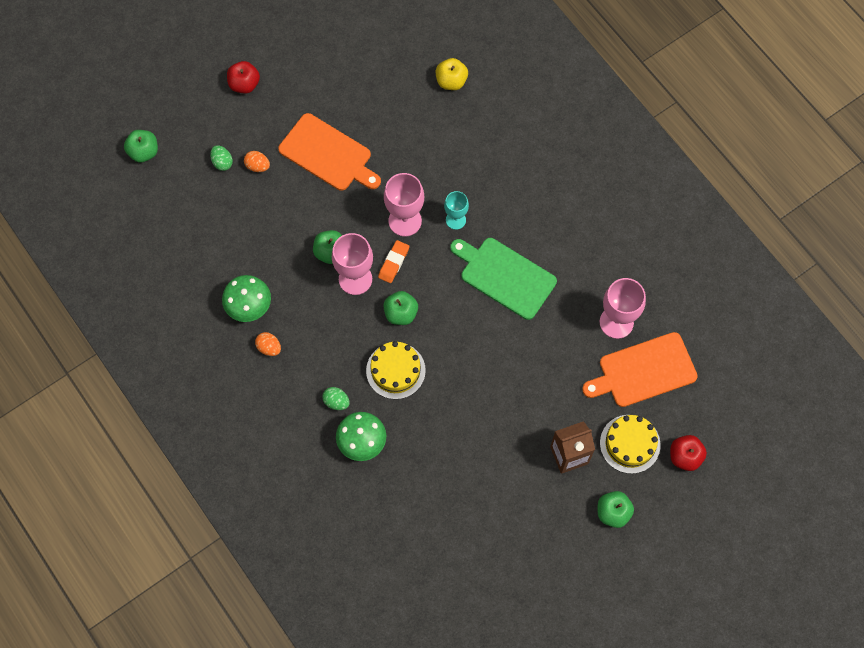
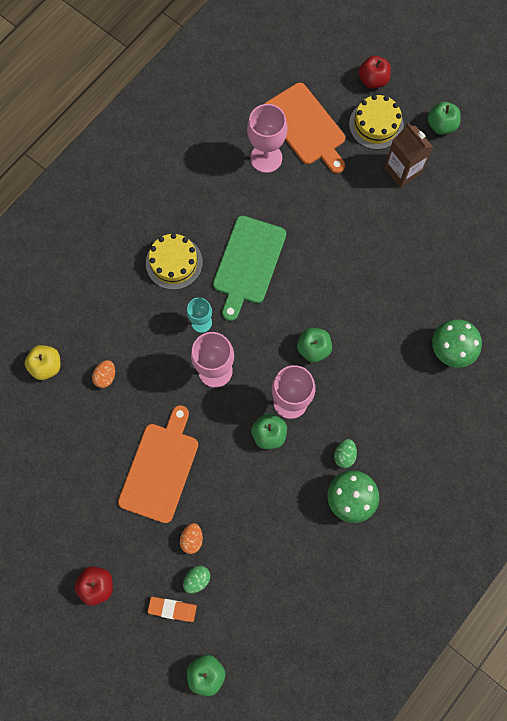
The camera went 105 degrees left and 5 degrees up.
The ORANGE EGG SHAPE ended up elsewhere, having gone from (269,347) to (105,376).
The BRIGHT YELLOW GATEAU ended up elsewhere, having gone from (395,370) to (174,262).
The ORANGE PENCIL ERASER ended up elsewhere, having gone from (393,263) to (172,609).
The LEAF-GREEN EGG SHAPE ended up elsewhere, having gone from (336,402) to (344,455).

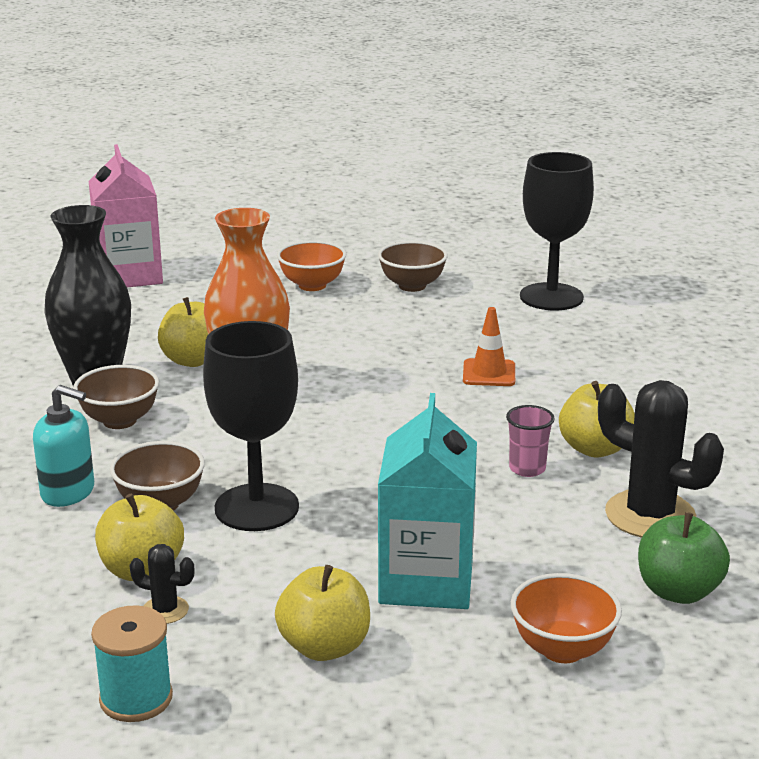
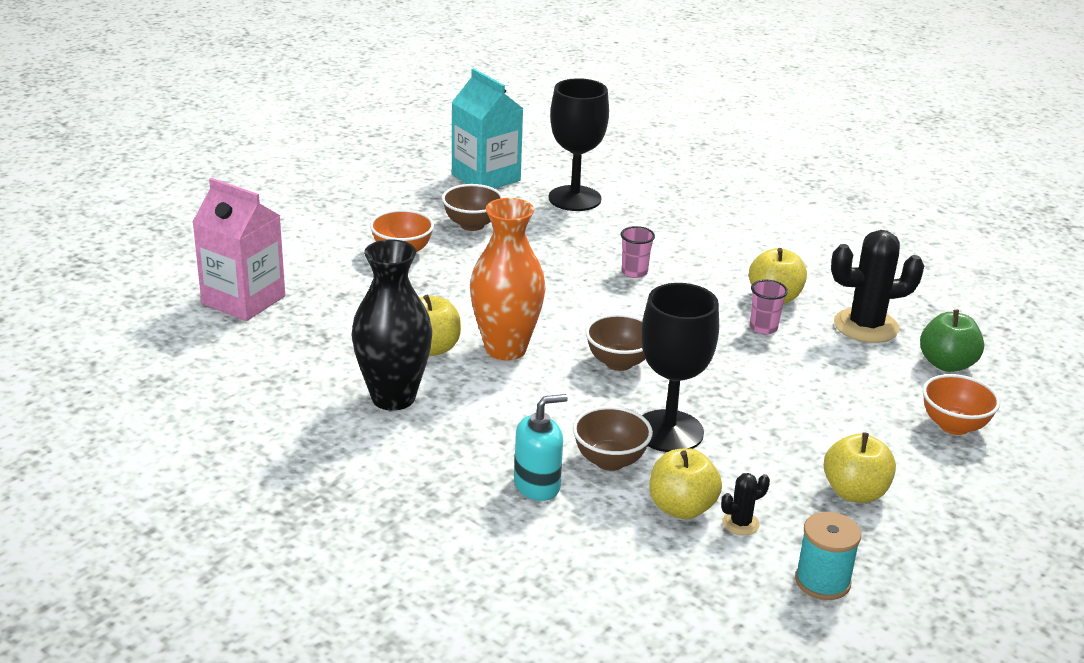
The camera went 45 degrees left and 5 degrees up.
The TURQUOISE JUICE CARTON ended up elsewhere, having gone from (426,581) to (486,177).
The RUSSET BOWL ended up elsewhere, having gone from (119,421) to (619,362).
Where the ORANGE SAFETY CONE stood at (489,373), the PINK BEAKER came to stand at (634,272).

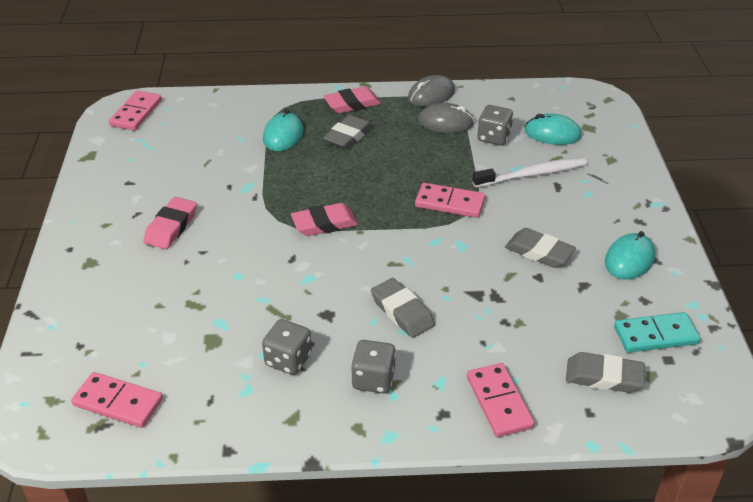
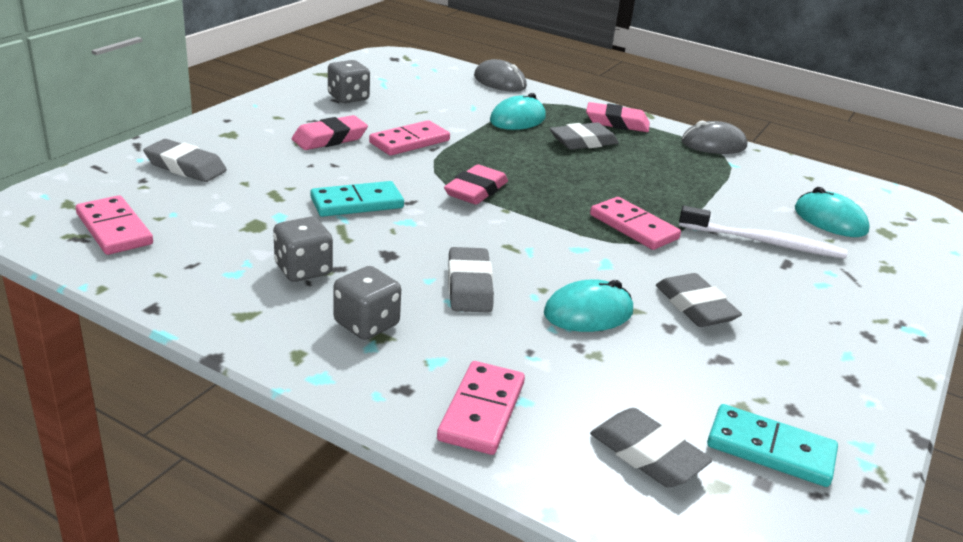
The camera went 30 degrees right and 10 degrees down.
The second view gained the GRAY PENCIL ERASER at (185,167).
The second view gained the TURQUOISE DOMINO TILE at (357,203).
The GRAY DIE ended up elsewhere, having gone from (494,137) to (348,98).
The PINK DOMINO TILE ended up elsewhere, having gone from (136,113) to (409,142).
The PINK PENCIL ERASER at (324,224) ended up facing another way, 75 degrees counterclockwise from before.
The GRAY PC MOUSE ended up elsewhere, having gone from (445,122) to (500,82).
The TURQUOISE PC MOUSE ended up elsewhere, having gone from (629,259) to (588,313).

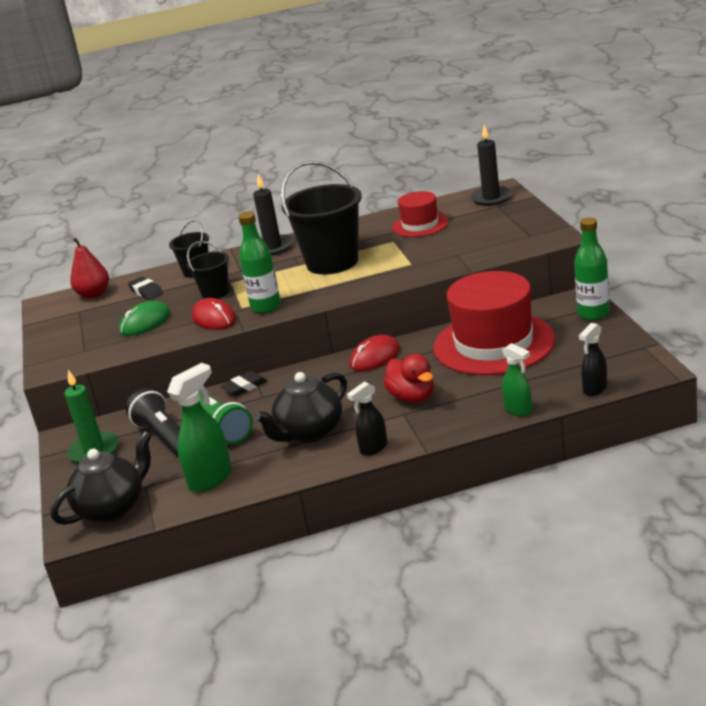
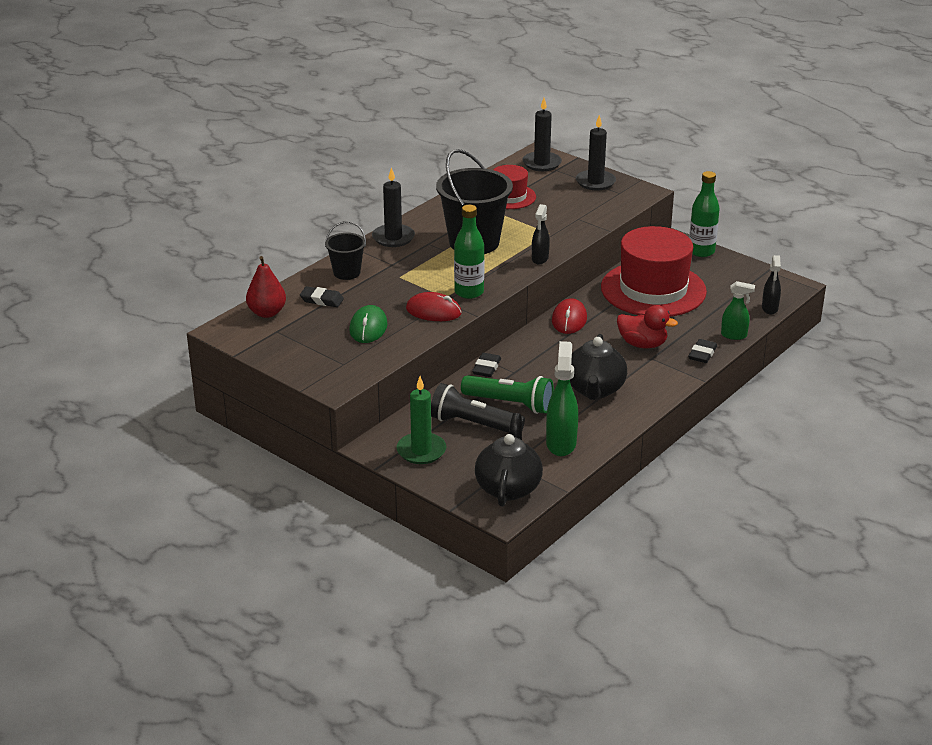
The camera went 40 degrees left and 5 degrees up.
The BLACK SPRAY CLEANER ended up elsewhere, having gone from (373,448) to (540,259).
The second view gained the BLACK PILLAR CANDLE at (595,182).
The second view gained the BLACK PENCIL ERASER at (702,354).
The second view lost the BLACK BUCKET at (215,293).

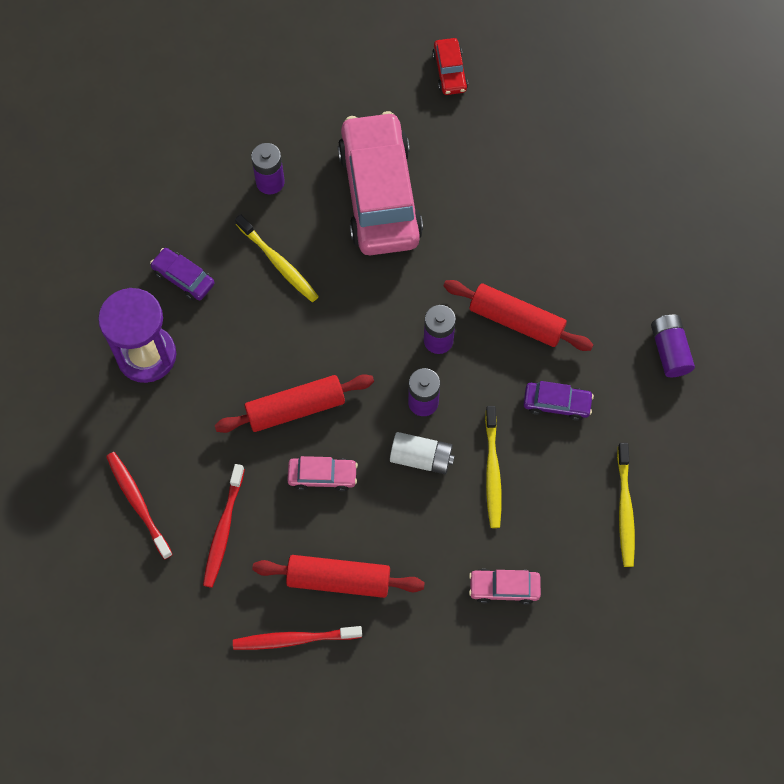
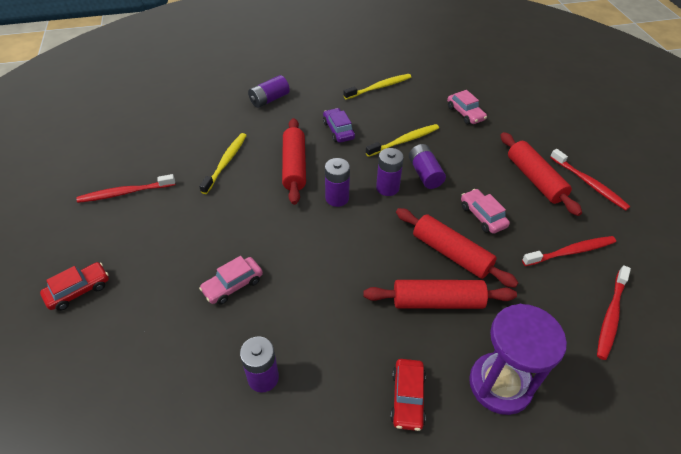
The camera went 120 degrees left and 20 degrees down.
The second view gained the RED DENTAL BRUSH at (125,193).
The BRIGHT YELLOW DENTAL BRUSH ended up elsewhere, having gone from (278,263) to (226,162).
The size of the PINK AUTOMOBILE at (379,194) changed by a factor of 0.43.
The second view gained the RED DOUGH ROLLER at (437,301).
What was the PURPLE AUTOMOBILE at (183,278) turned into the RED AUTOMOBILE at (407,398).
What was the PURE WHITE BATTERY at (421,458) turned into the PURPLE BATTERY at (425,174).

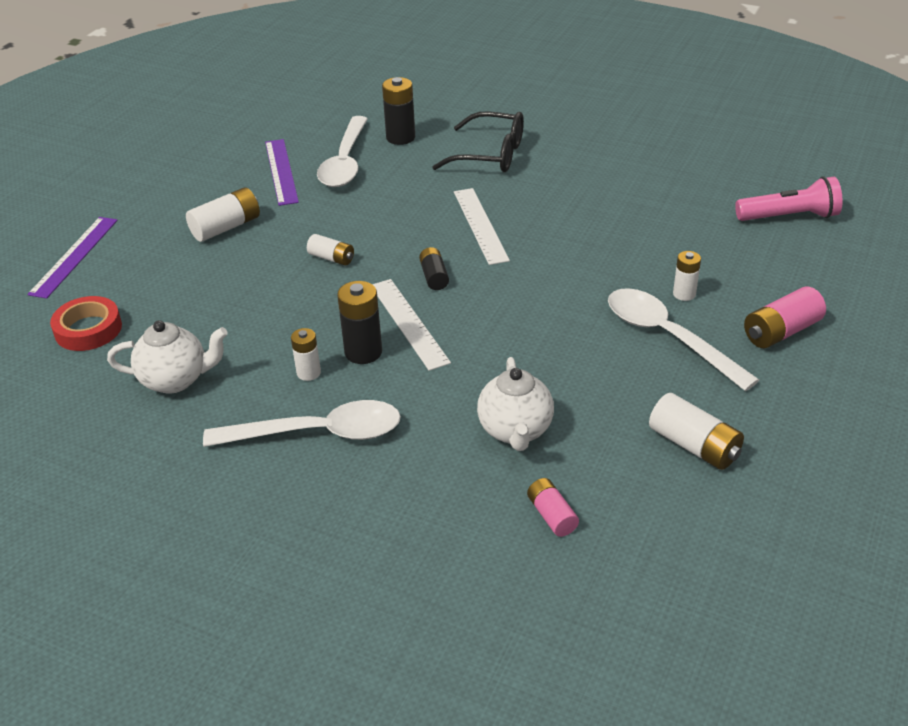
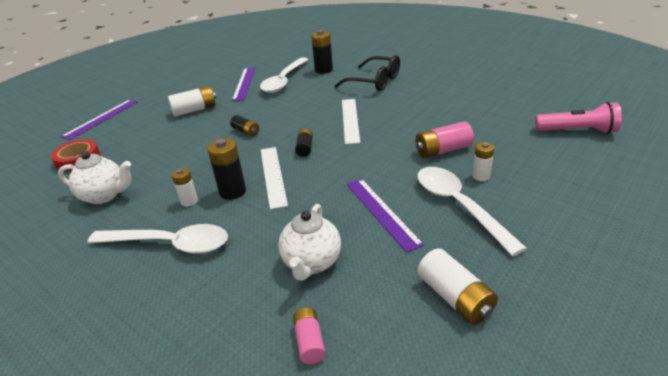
The camera went 15 degrees right and 5 degrees down.
What was the PURE WHITE BATTERY at (331,258) turned into the BLACK BATTERY at (246,131).
The second view gained the PURPLE RULER at (381,212).
The PINK BATTERY ended up elsewhere, having gone from (781,332) to (443,150).

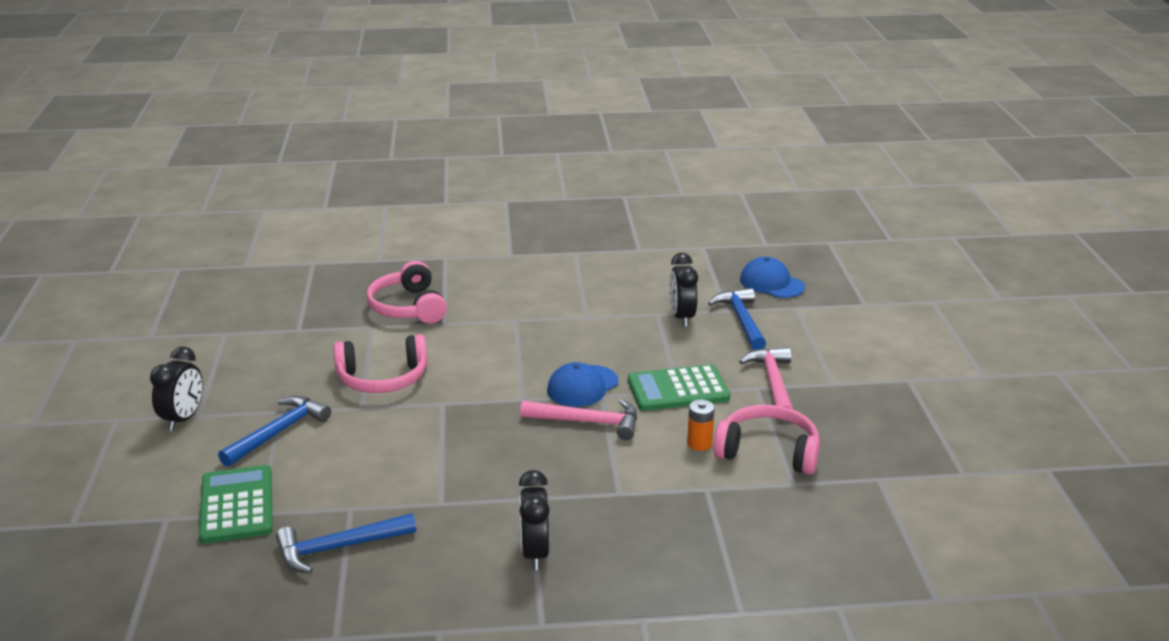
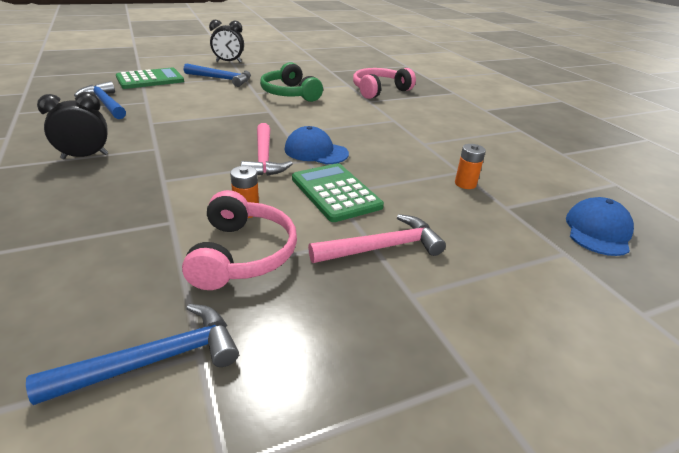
The camera went 70 degrees right and 5 degrees up.
The ROYAL BLUE CLAW HAMMER ended up elsewhere, having gone from (741,320) to (155,360).
What was the PINK HEADPHONES at (382,378) turned into the LEAF-GREEN HEADPHONES at (290,93).
Where the BLACK BEDSIDE CLOCK stood at (682,317), the ORANGE BATTERY came to stand at (465,184).

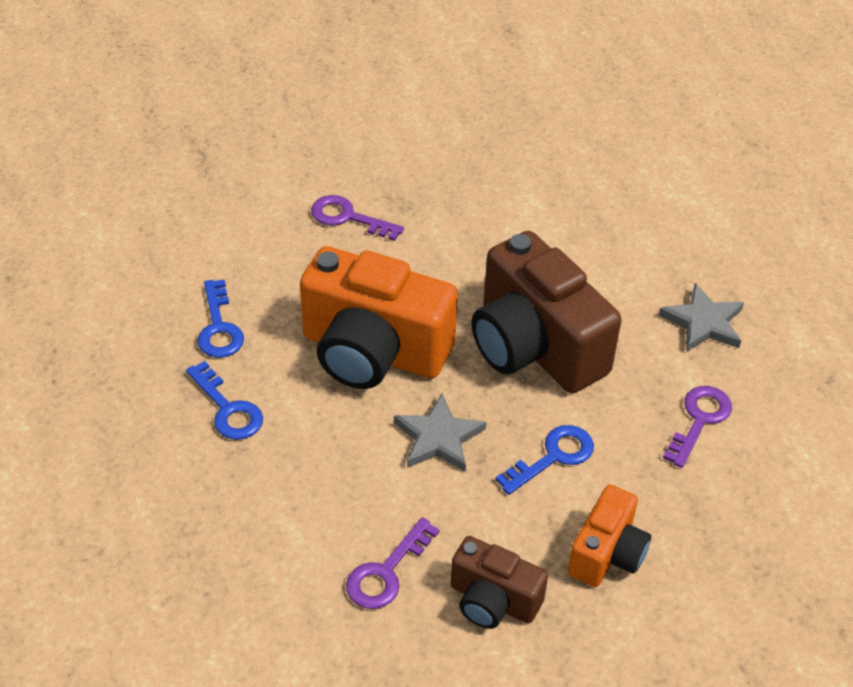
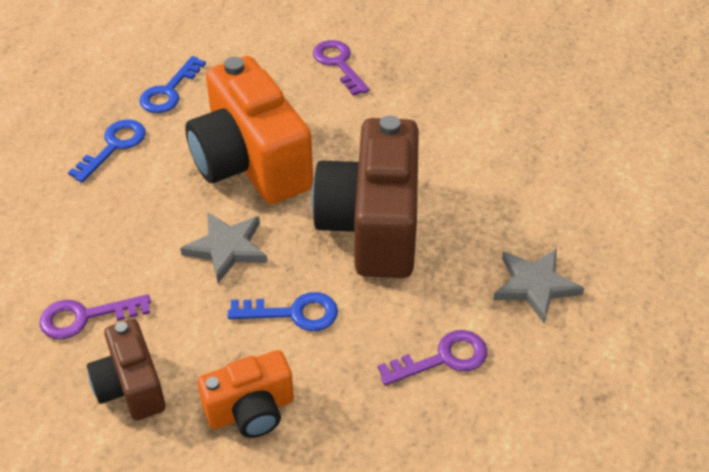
The camera went 40 degrees right and 0 degrees up.
The ROYAL BLUE KEY at (228,409) ended up facing another way, 150 degrees counterclockwise from before.

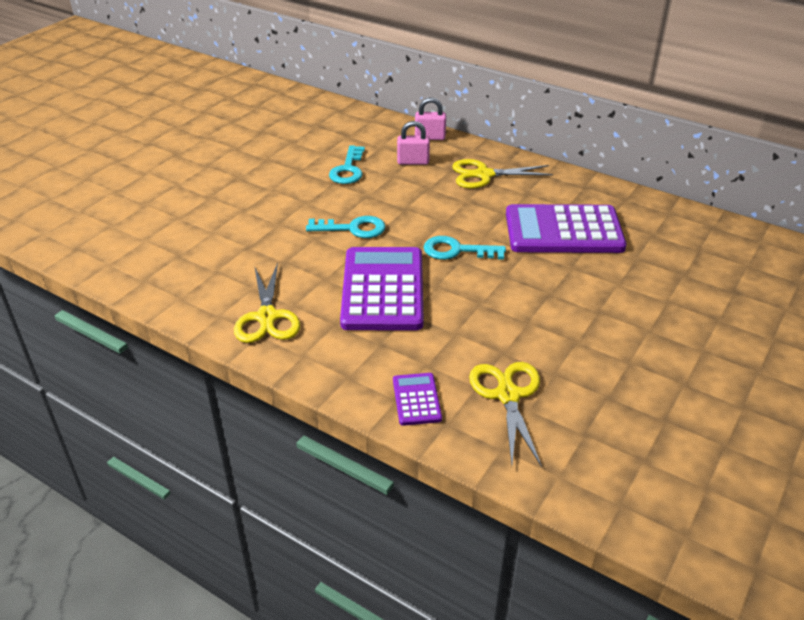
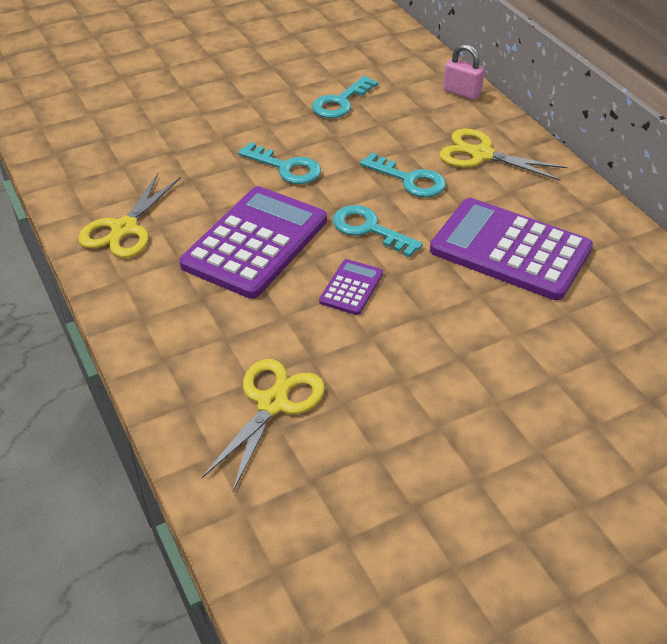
The camera went 30 degrees right and 5 degrees up.
The PURPLE ADDING MACHINE ended up elsewhere, having gone from (416,399) to (351,287).
The second view gained the TURQUOISE KEY at (409,180).
The second view lost the PINK SMALL LOCK at (413,162).

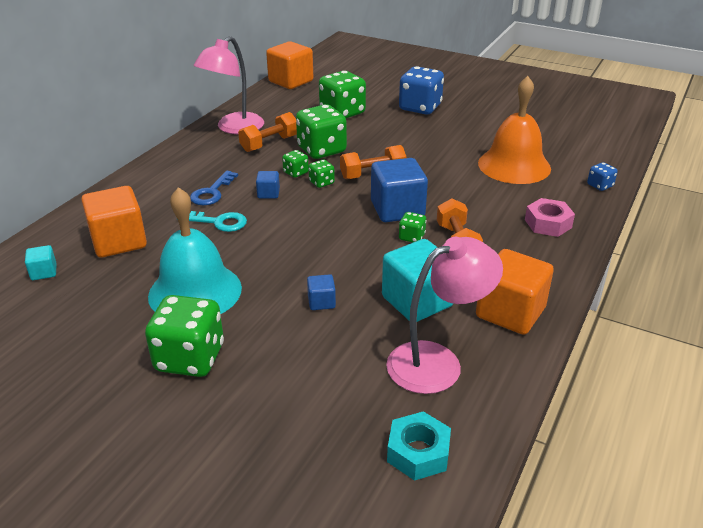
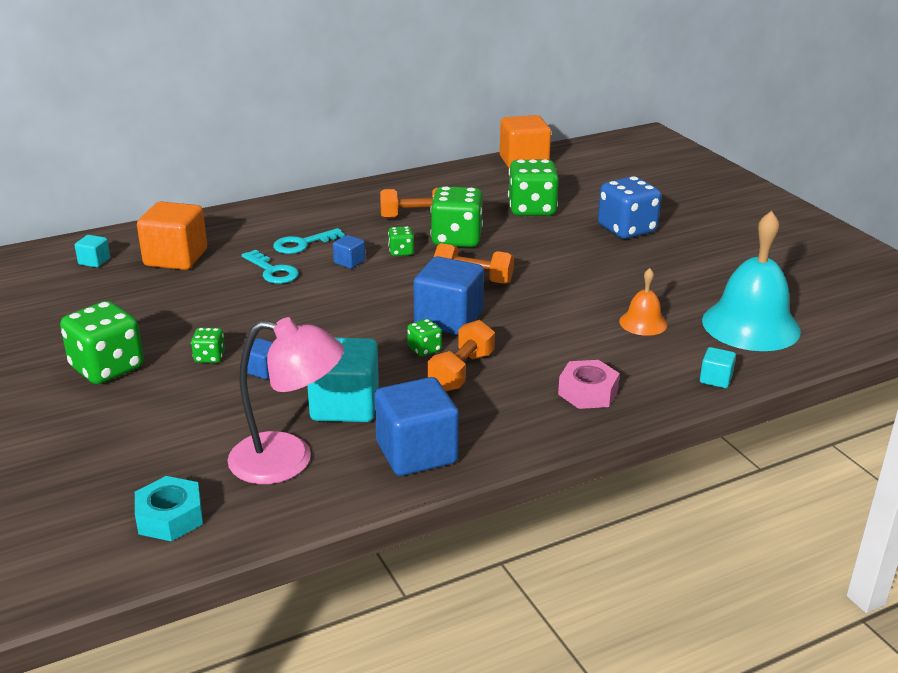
The camera went 35 degrees right and 5 degrees down.
The LEAF-GREEN DIE ended up elsewhere, having gone from (321,182) to (209,357).
What was the ROYAL BLUE KEY at (212,192) turned into the TURQUOISE KEY at (302,244).
What was the ORANGE CUBE at (510,312) turned into the ROYAL BLUE CUBE at (416,453).
The size of the ORANGE SCHOOL BELL at (514,165) changed by a factor of 0.50.
Where the ROYAL BLUE DIE stood at (600,185), the TURQUOISE CUBE came to stand at (715,379).
The TURQUOISE SCHOOL BELL ended up elsewhere, having gone from (195,291) to (750,325).
The second view lost the PINK READING LAMP at (234,128).

